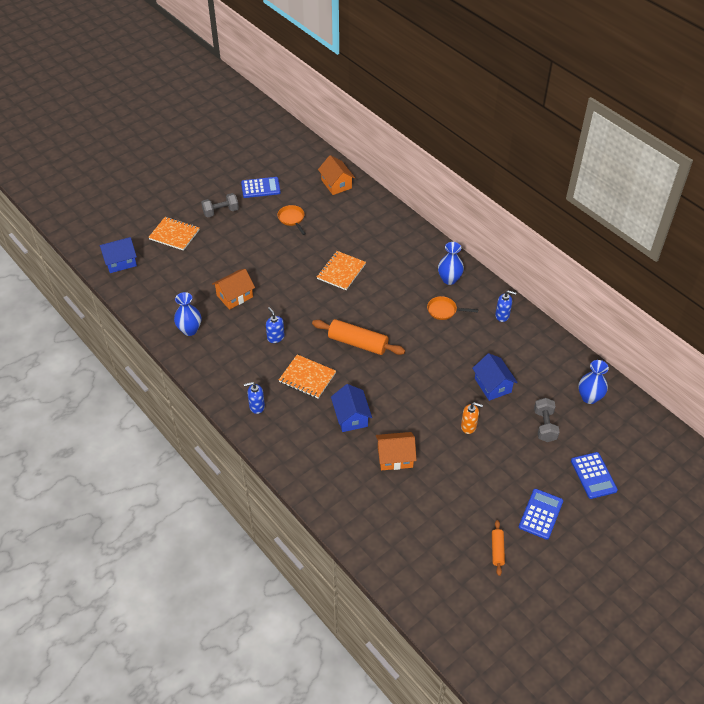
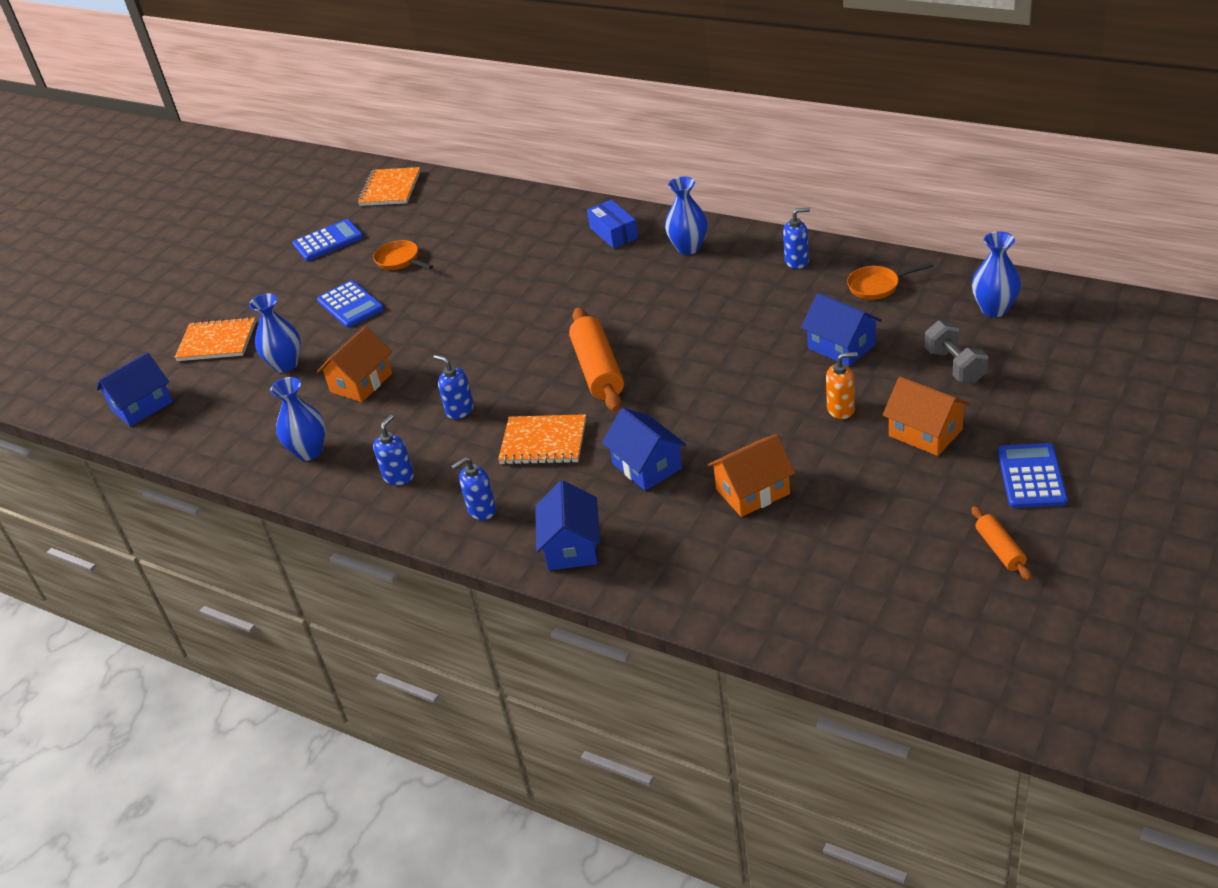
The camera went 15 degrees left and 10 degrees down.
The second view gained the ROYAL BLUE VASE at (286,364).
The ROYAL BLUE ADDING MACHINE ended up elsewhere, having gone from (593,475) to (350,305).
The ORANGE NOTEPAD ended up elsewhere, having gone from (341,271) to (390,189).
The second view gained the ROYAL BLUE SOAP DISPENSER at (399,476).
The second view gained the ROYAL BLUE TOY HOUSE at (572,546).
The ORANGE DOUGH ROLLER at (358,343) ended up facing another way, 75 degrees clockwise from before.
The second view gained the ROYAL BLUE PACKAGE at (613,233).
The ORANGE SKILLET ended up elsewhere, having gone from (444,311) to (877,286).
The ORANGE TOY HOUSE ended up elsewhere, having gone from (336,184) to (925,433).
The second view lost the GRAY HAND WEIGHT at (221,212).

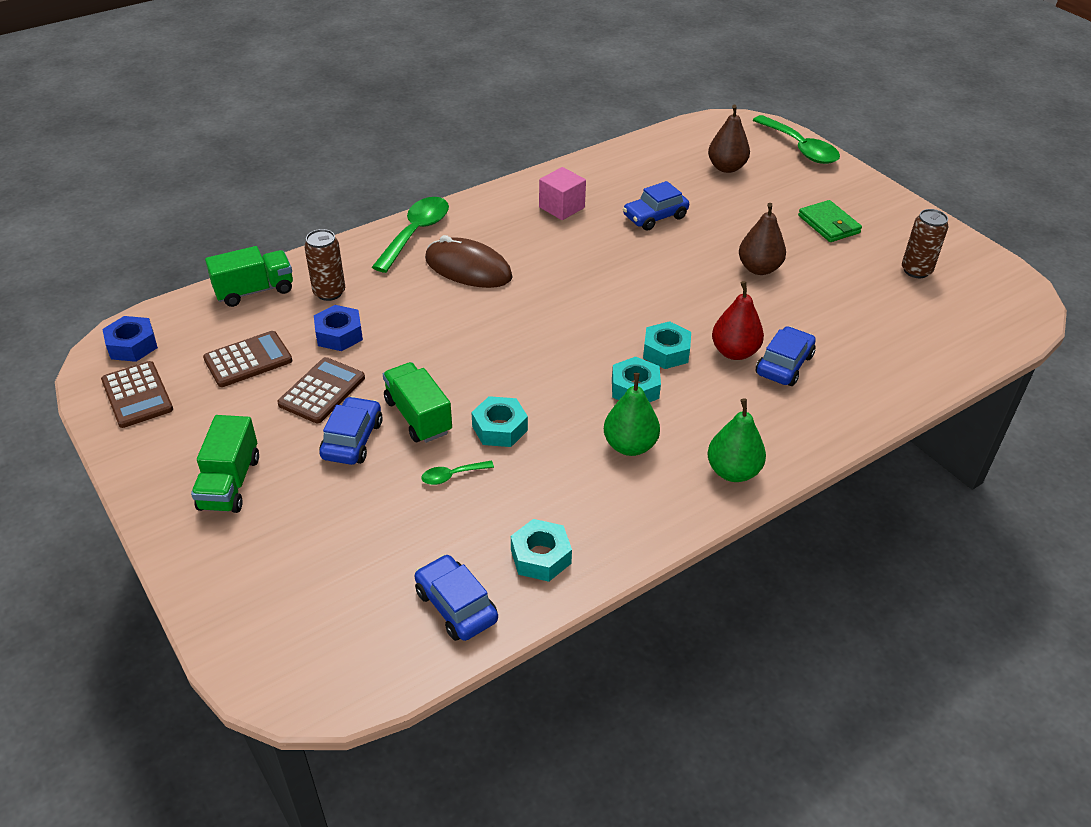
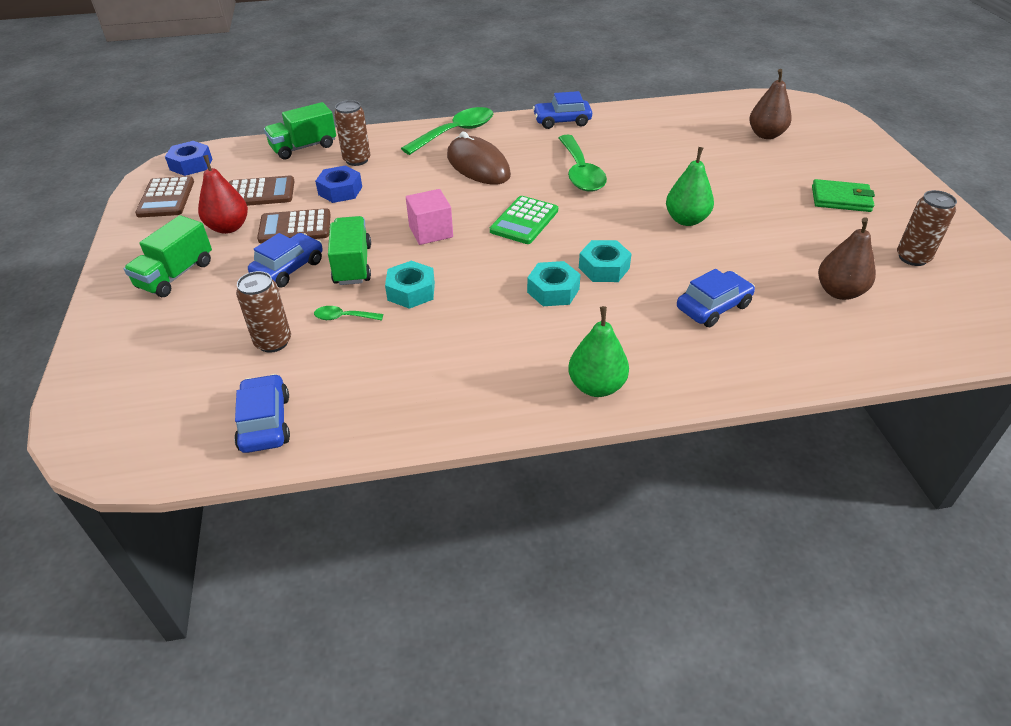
The camera went 25 degrees right and 0 degrees up.
The RED PEAR ended up elsewhere, having gone from (734,352) to (228,227).
The second view gained the RUSSET CAN at (273,342).
The RUSSET ADDING MACHINE at (322,391) ended up facing another way, 150 degrees counterclockwise from before.
The LEAF-GREEN TRUCK at (254,291) ended up facing another way, 150 degrees clockwise from before.
The PINK CUBE ended up elsewhere, having gone from (561,207) to (431,232).
The second view gained the LEAF-GREEN ADDING MACHINE at (524,221).
The ROYAL BLUE AUTOMOBILE ended up elsewhere, having gone from (655,217) to (562,121).
The LEAF-GREEN SPOON ended up elsewhere, having gone from (800,148) to (580,172).
The LEAF-GREEN PEAR ended up elsewhere, having gone from (630,446) to (686,220).
The LEAF-GREEN BILLFOLD at (829,224) ended up facing another way, 75 degrees counterclockwise from before.
The RUSSET PEAR ended up elsewhere, having gone from (759,268) to (839,292).
The second view lost the TURQUOISE HEX NUT at (540,556).

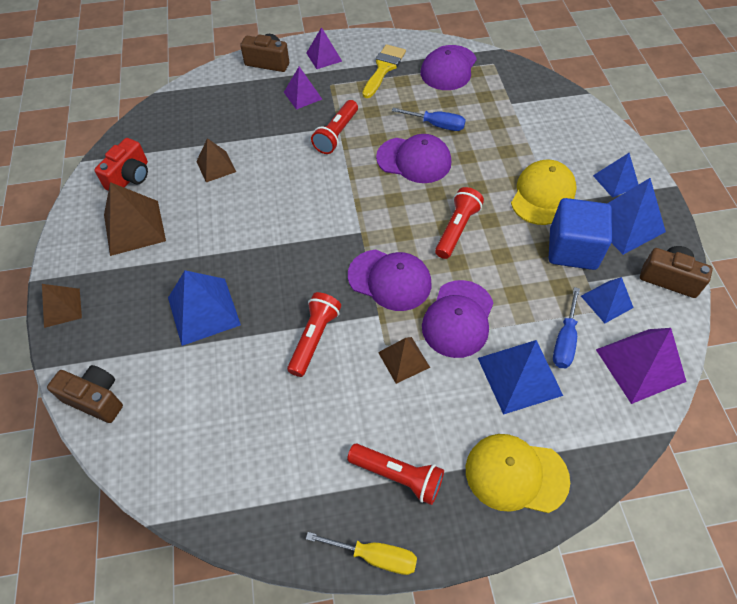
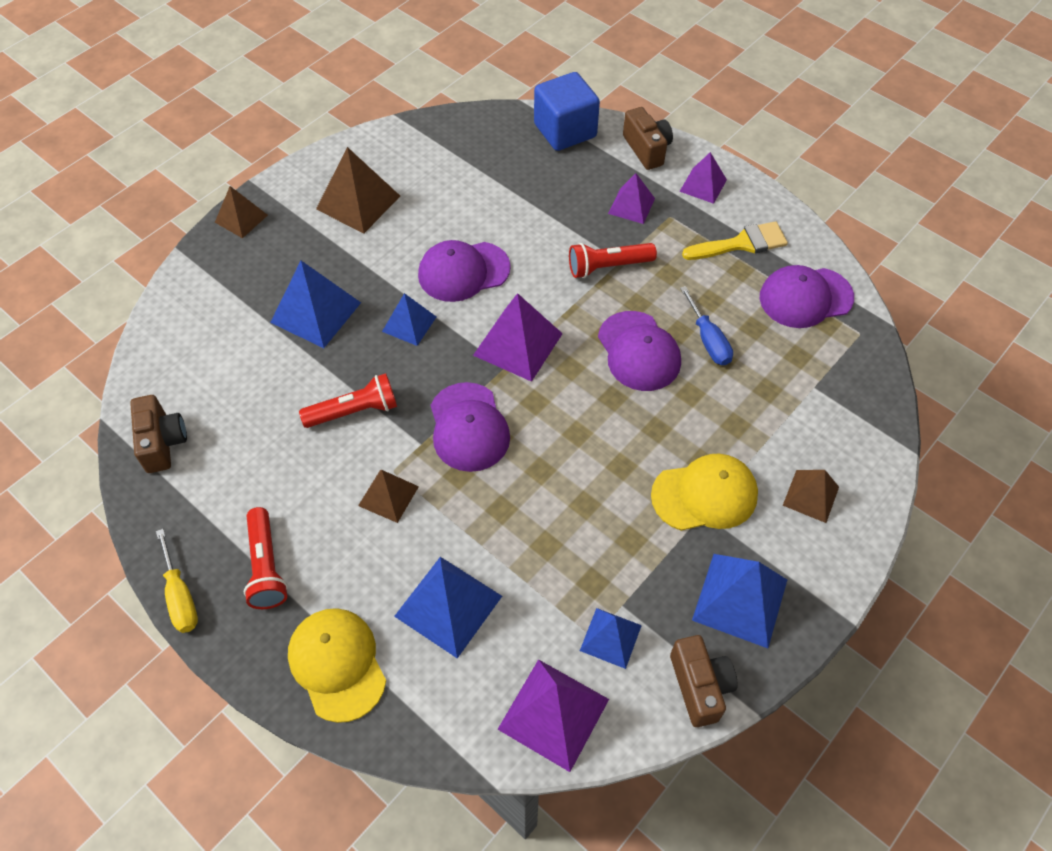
The camera went 50 degrees right and 0 degrees up.
The RUSSET PHOTO CAMERA ended up elsewhere, having gone from (96,399) to (163,442).
The ROYAL BLUE PYRAMID ended up elsewhere, having gone from (615,181) to (409,324).
The PURPLE BASEBALL CAP ended up elsewhere, having gone from (458,319) to (463,271).
The second view gained the PURPLE PYRAMID at (517,344).
The ROYAL BLUE CUBE ended up elsewhere, having gone from (572,249) to (565,131).
The RUSSET PYRAMID ended up elsewhere, having gone from (216,166) to (811,496).
The second view lost the RED PHOTO CAMERA at (130,177).
The second view lost the RED TORCH at (457,229).
The second view lost the ROYAL BLUE HAND SCREWDRIVER at (564,340).

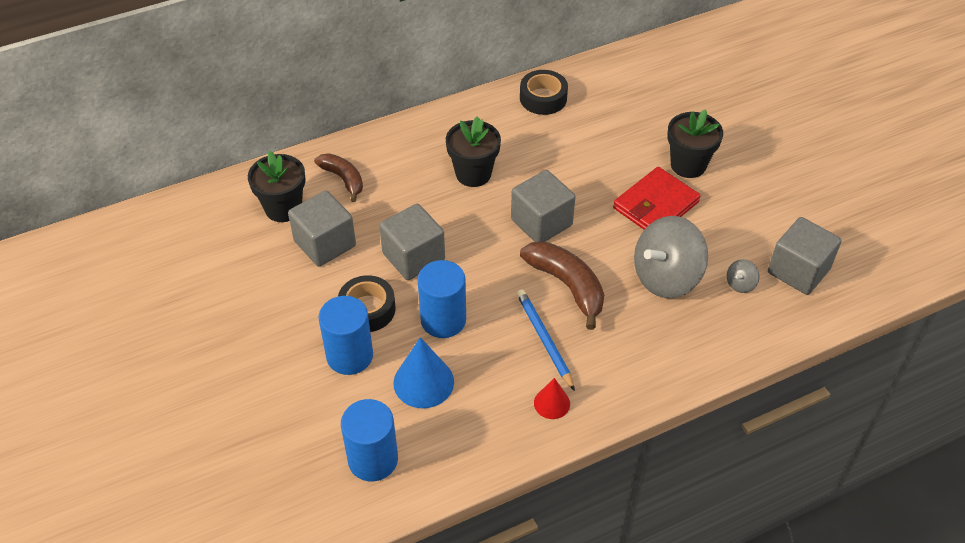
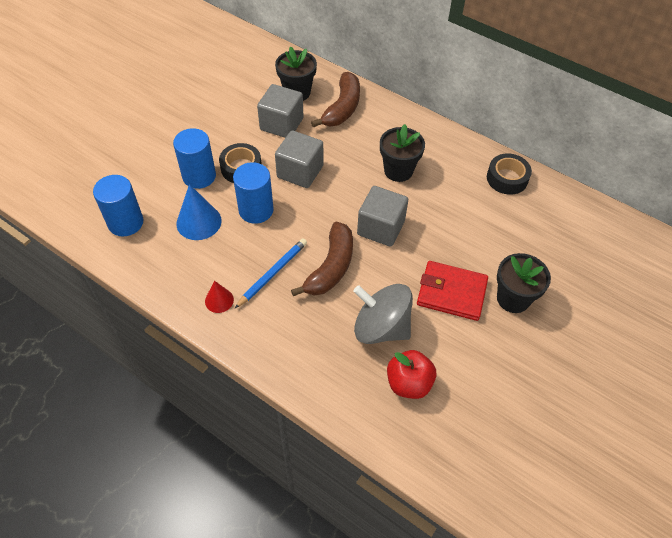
The camera went 60 degrees right and 5 degrees up.
The size of the RUSSET BANANA FRUIT at (343,179) changed by a factor of 1.52.
Where the GRAY WHIRLIGIG stood at (740,284), the RED APPLE FRUIT came to stand at (409,383).
The second view lost the GRAY CUBE at (798,271).

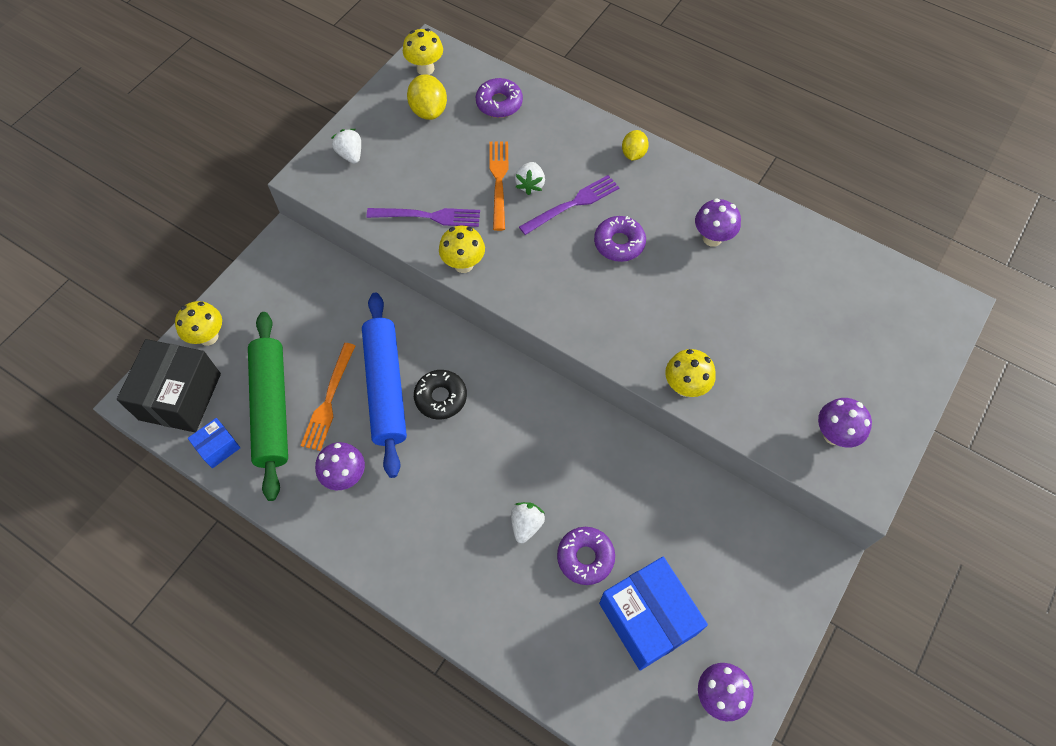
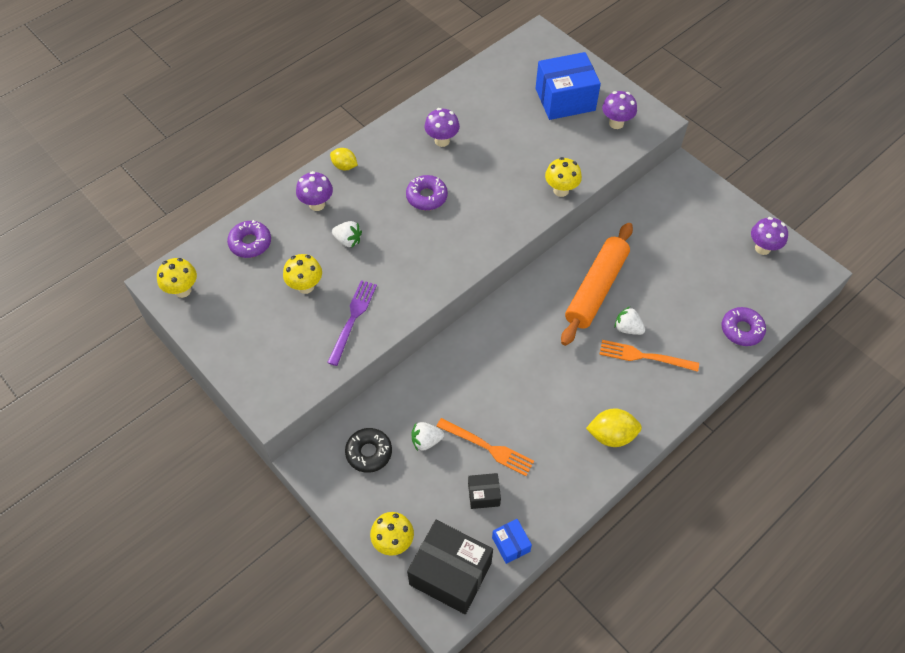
The camera went 75 degrees left and 5 degrees down.
The BRIGHT YELLOW FUNGUS ended up elsewhere, having gone from (463,264) to (305,286).
The PURPLE FUNGUS ended up elsewhere, having gone from (345,476) to (317,204).
The BLACK DONUT ended up elsewhere, having gone from (441,397) to (369,452).
The PURE WHITE BERRY ended up elsewhere, having gone from (350,154) to (426,441).
Where the LEAF-GREEN DOUGH ROLLER stood at (272,408), the BLACK PACKAGE came to stand at (483,495).
The ROYAL BLUE PACKAGE ended up elsewhere, having gone from (647,618) to (565,99).
The second view gained the ORANGE DOUGH ROLLER at (596,289).
The BRIGHT YELLOW TOY LEMON ended up elsewhere, having gone from (429,111) to (611,435).
The ORANGE DINNER FORK ended up elsewhere, having gone from (499,181) to (644,356).
The PURPLE DONUT ended up elsewhere, having gone from (585,557) to (741,330).
The second view lost the ROYAL BLUE DOUGH ROLLER at (386,387).
The second view lost the PURPLE DINNER FORK at (573,204).

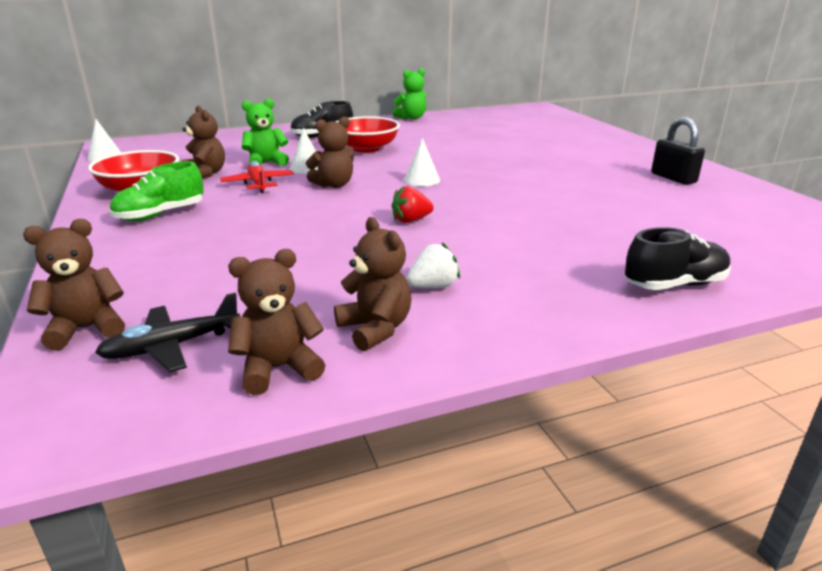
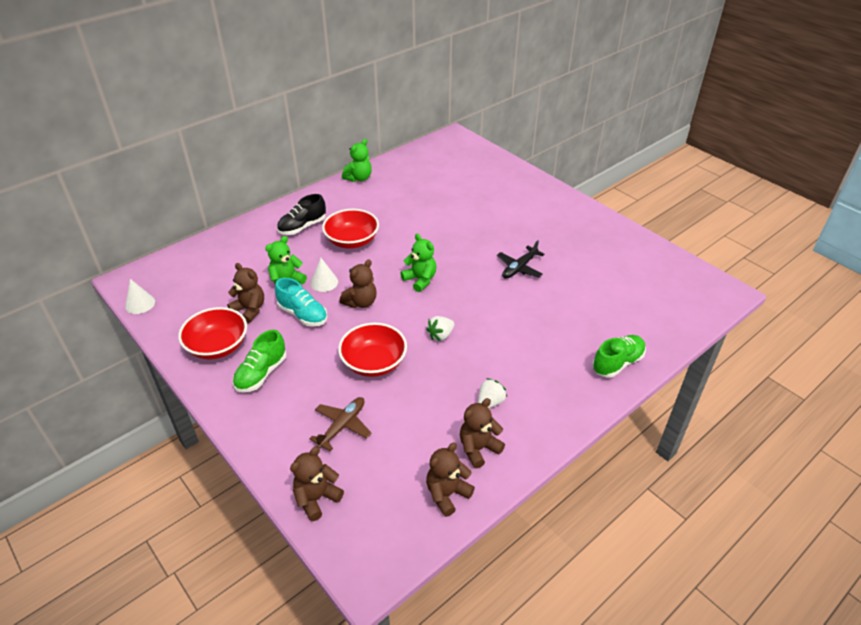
The camera went 20 degrees left and 15 degrees up.
Where the RED AEROPLANE stood at (258,184), the TURQUOISE LACE-UP SHOE came to stand at (303,314).
The second view gained the RUSSET AEROPLANE at (342,426).
The second view gained the RED BOWL at (374,363).
Where the PURE WHITE CONE SHAPE stood at (421,180), the LEAF-GREEN STUFFED BEAR came to stand at (420,280).
What was the RED BERRY at (411,220) turned into the PURE WHITE BERRY at (440,335).
The RUSSET STUFFED BEAR at (375,329) ended up facing another way, 75 degrees counterclockwise from before.
The BLACK AEROPLANE ended up elsewhere, having gone from (172,346) to (519,268).
What was the BLACK LACE-UP SHOE at (674,285) turned into the LEAF-GREEN LACE-UP SHOE at (617,363).
The second view lost the BLACK SMALL LOCK at (673,178).

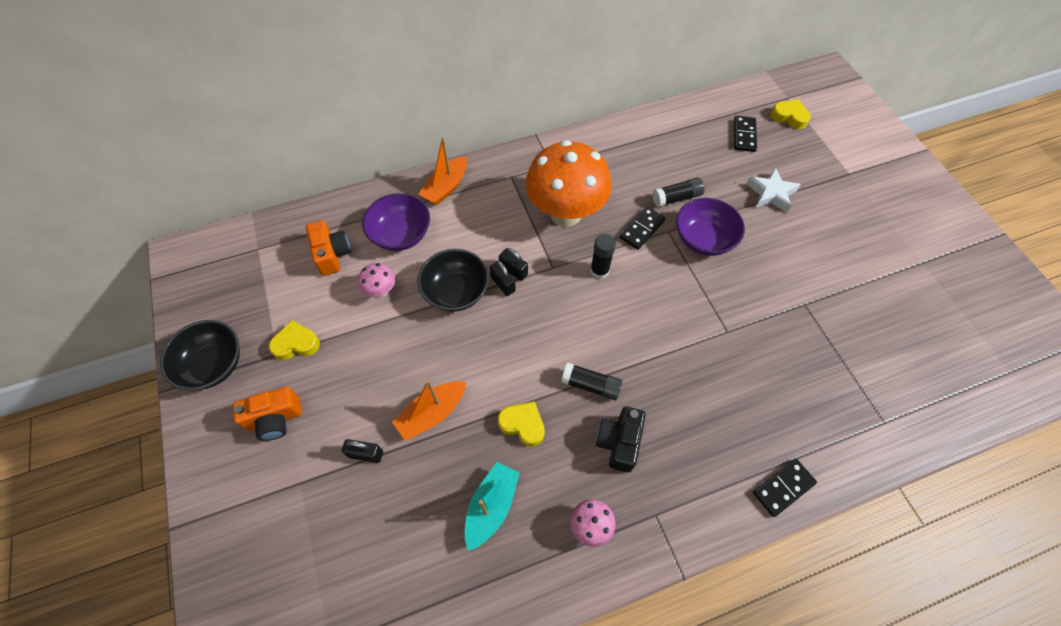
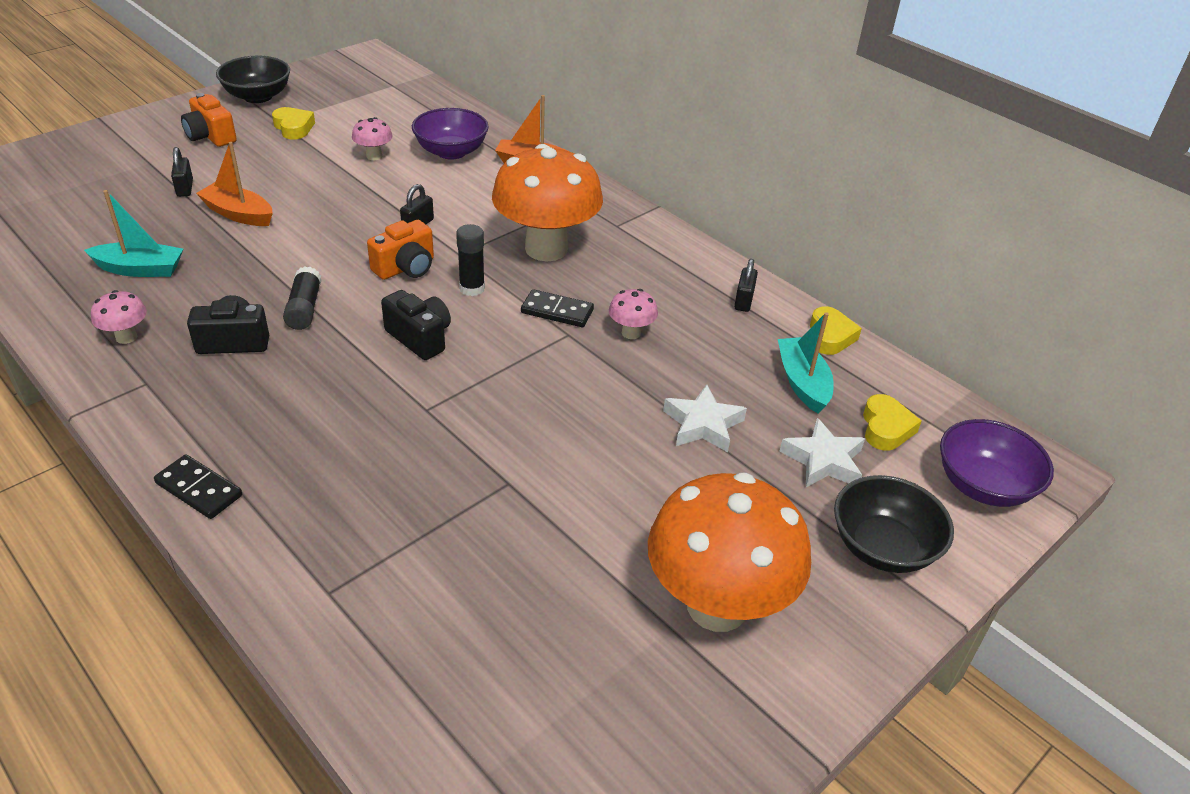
The camera went 65 degrees right and 20 degrees down.
The ORANGE PHOTO CAMERA ended up elsewhere, having gone from (332,254) to (406,268).
The second view gained the BLACK PHOTO CAMERA at (420,338).
Where the BLACK STICK OF GLUE stood at (676,198), the PINK FUNGUS came to stand at (631,333).
The second view gained the ORANGE FUNGUS at (717,606).
The BLACK SMALL LOCK ended up elsewhere, having gone from (513,271) to (743,301).
Where the BLACK DOMINO TILE stood at (744,135), the TURQUOISE BOAT came to stand at (802,382).
The second view gained the PURE WHITE STAR SHAPE at (823,461).
The BRIGHT YELLOW HEART ended up elsewhere, having gone from (523,425) to (830,336).
The BLACK BOWL ended up elsewhere, having gone from (456,292) to (882,547).
The PURPLE BOWL ended up elsewhere, having gone from (703,239) to (983,485).

